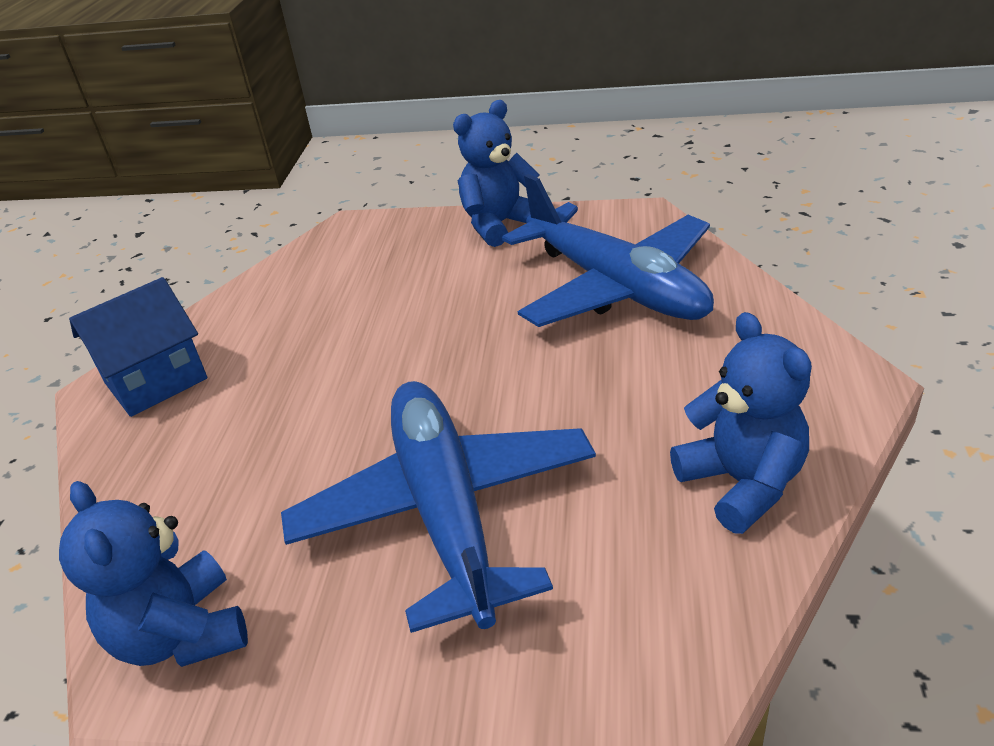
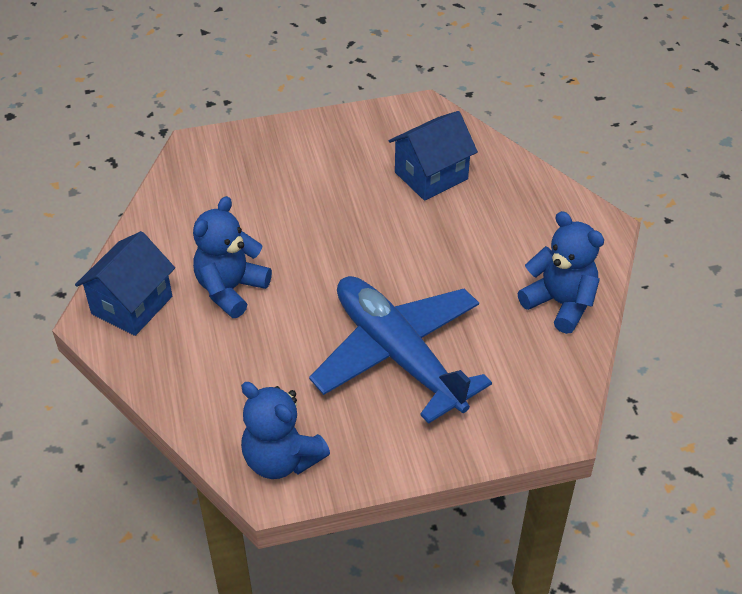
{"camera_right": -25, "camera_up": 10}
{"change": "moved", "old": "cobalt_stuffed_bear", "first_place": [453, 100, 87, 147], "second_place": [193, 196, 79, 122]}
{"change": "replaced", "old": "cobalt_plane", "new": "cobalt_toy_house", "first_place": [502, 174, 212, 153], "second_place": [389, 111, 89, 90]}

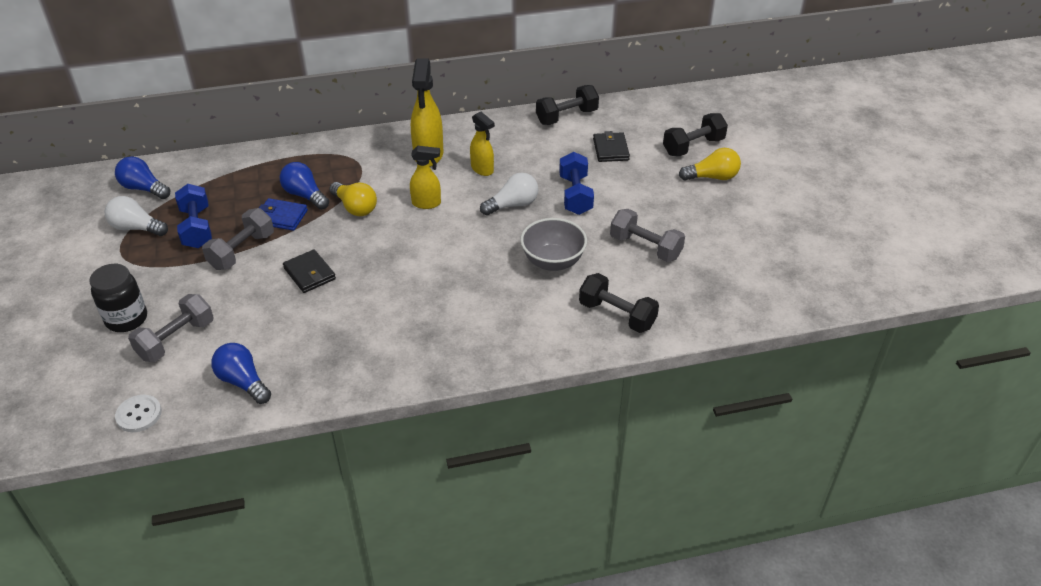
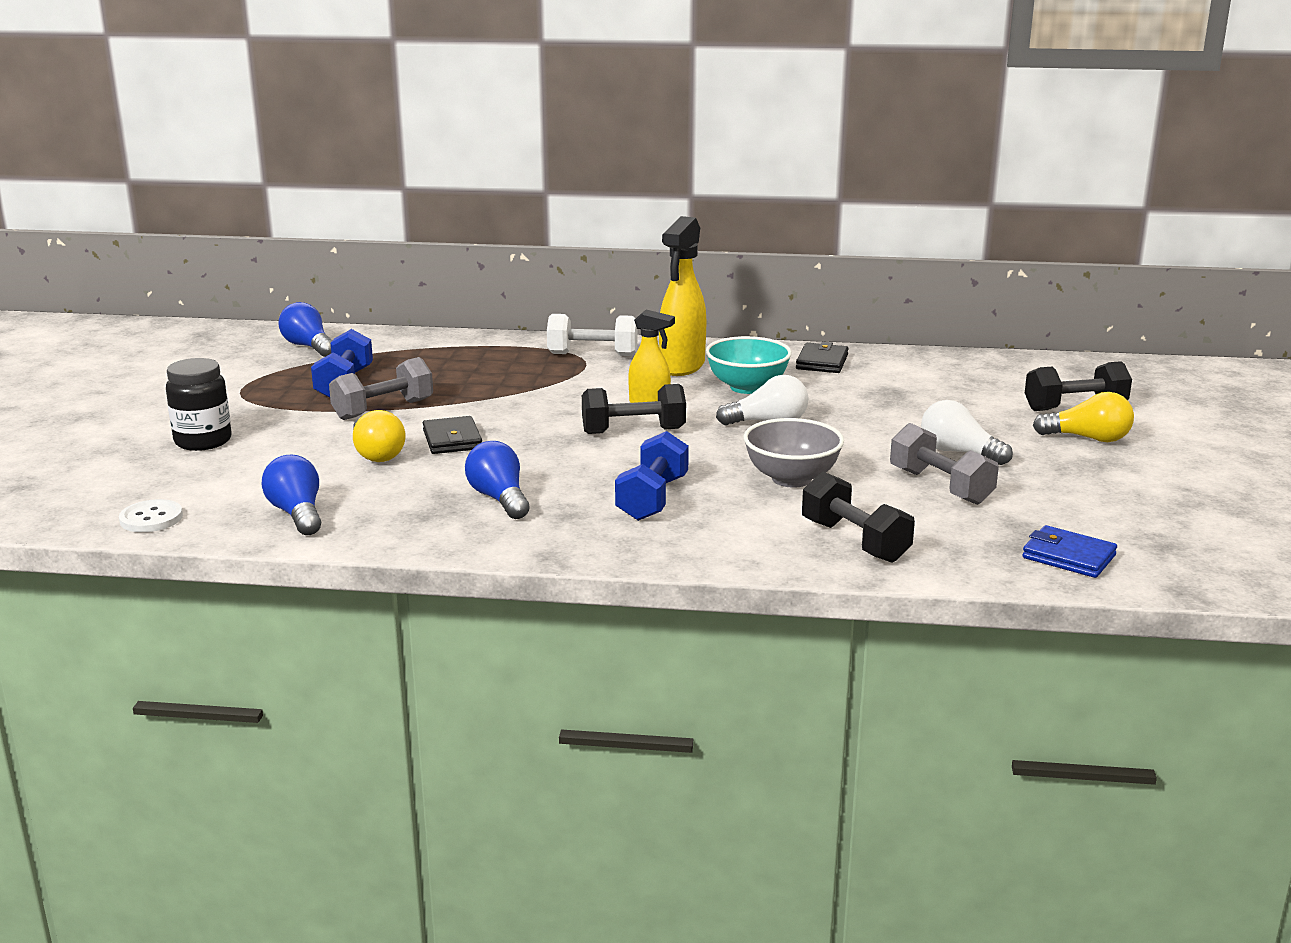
{"camera_right": 20, "camera_up": -20}
{"change": "removed", "old": "grey_hand_weight", "first_place": [128, 294, 86, 68]}
{"change": "added", "new": "snow-white_hand_weight", "second_place": [547, 314, 91, 42]}
{"change": "moved", "old": "snow-white_bulb", "first_place": [104, 196, 64, 40], "second_place": [921, 400, 92, 65]}
{"change": "moved", "old": "cobalt_wallet", "first_place": [259, 198, 49, 33], "second_place": [1022, 525, 95, 53]}
{"change": "moved", "old": "cobalt_bulb", "first_place": [280, 162, 49, 48], "second_place": [465, 441, 65, 78]}
{"change": "moved", "old": "yellow_bulb", "first_place": [329, 182, 48, 34], "second_place": [353, 410, 53, 52]}
{"change": "moved", "old": "ebony_hand_weight", "first_place": [536, 85, 63, 40], "second_place": [582, 384, 104, 50]}
{"change": "moved", "old": "cobalt_hand_weight", "first_place": [559, 152, 35, 63], "second_place": [615, 431, 74, 90]}
{"change": "moved", "old": "ebony_wallet", "first_place": [593, 131, 37, 31], "second_place": [796, 342, 53, 31]}
{"change": "replaced", "old": "yellow_spray_bottle", "new": "turquoise_bowl", "first_place": [470, 112, 25, 64], "second_place": [705, 336, 87, 58]}

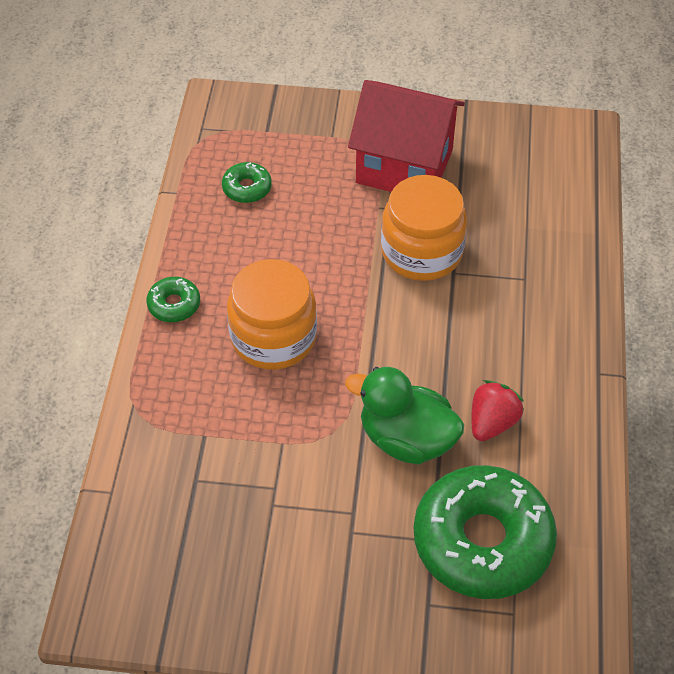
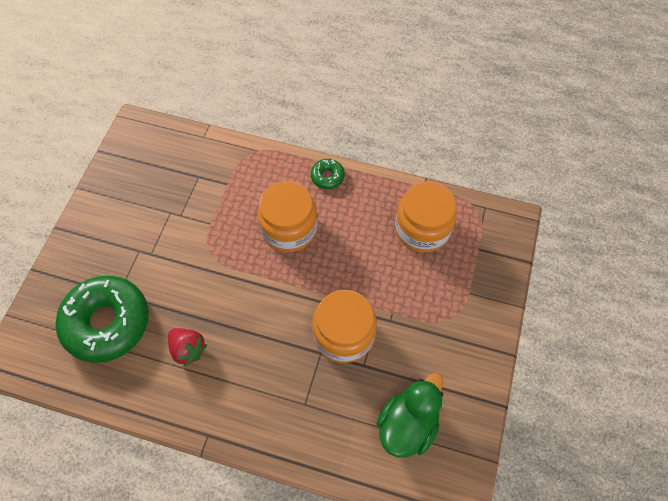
{"camera_right": 100, "camera_up": 10}
{"change": "removed", "old": "crimson_toy_house", "first_place": [348, 80, 117, 112]}
{"change": "moved", "old": "leaf-green_rubber_duck", "first_place": [345, 367, 119, 98], "second_place": [377, 373, 67, 85]}
{"change": "replaced", "old": "leaf-green_doughnut", "new": "orange_jam_jar", "first_place": [222, 162, 50, 41], "second_place": [395, 181, 62, 72]}

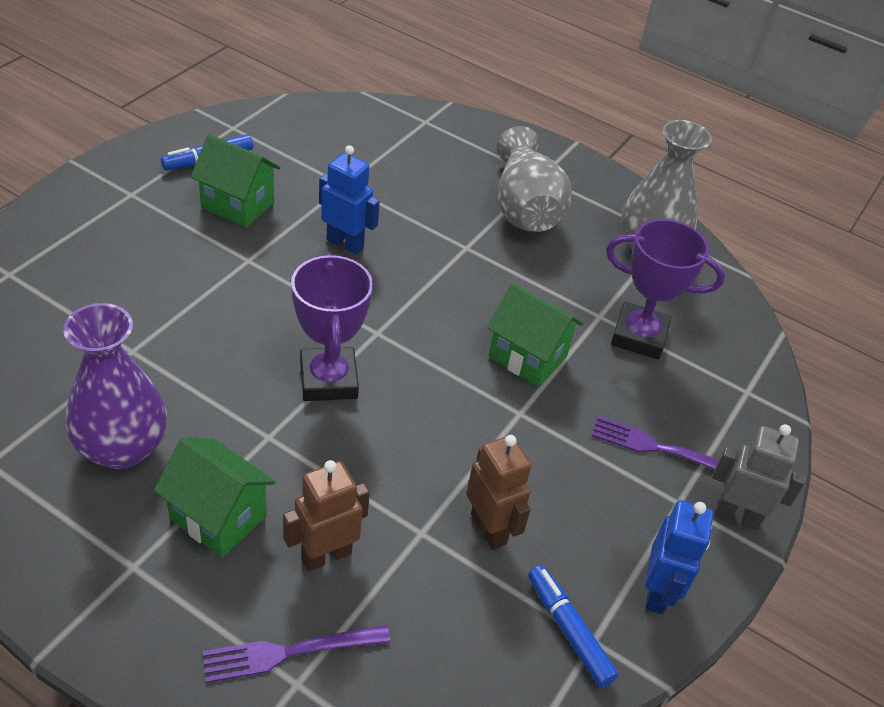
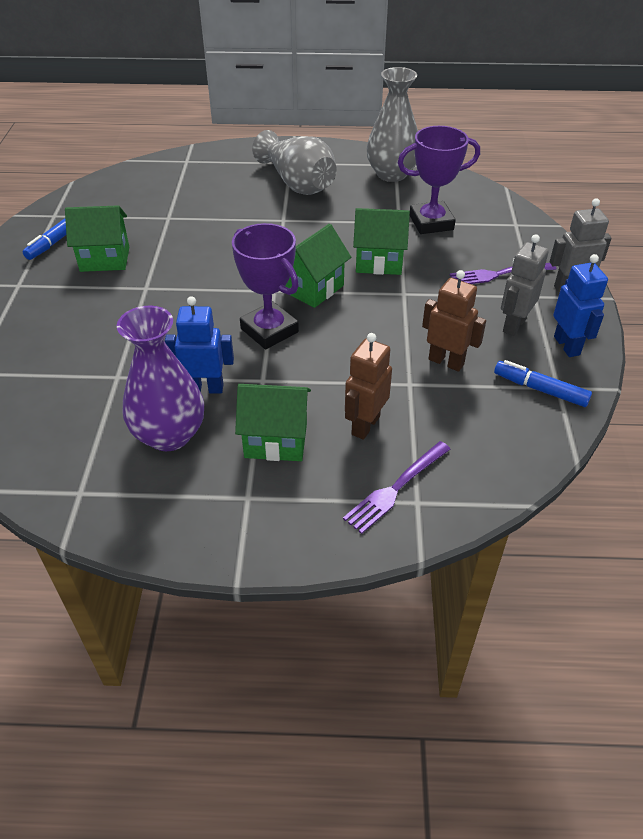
{"camera_right": -25, "camera_up": 0}
{"change": "added", "new": "leaf-green_toy_house", "second_place": [285, 224, 66, 84]}
{"change": "added", "new": "grey_robot", "second_place": [501, 234, 48, 102]}
{"change": "moved", "old": "cobalt_robot", "first_place": [319, 145, 61, 110], "second_place": [165, 296, 69, 97]}

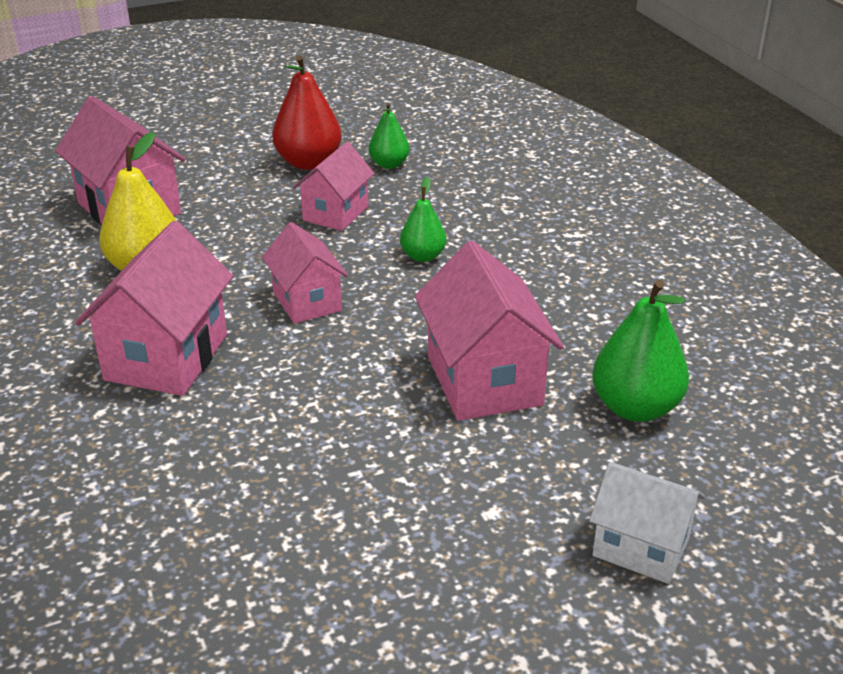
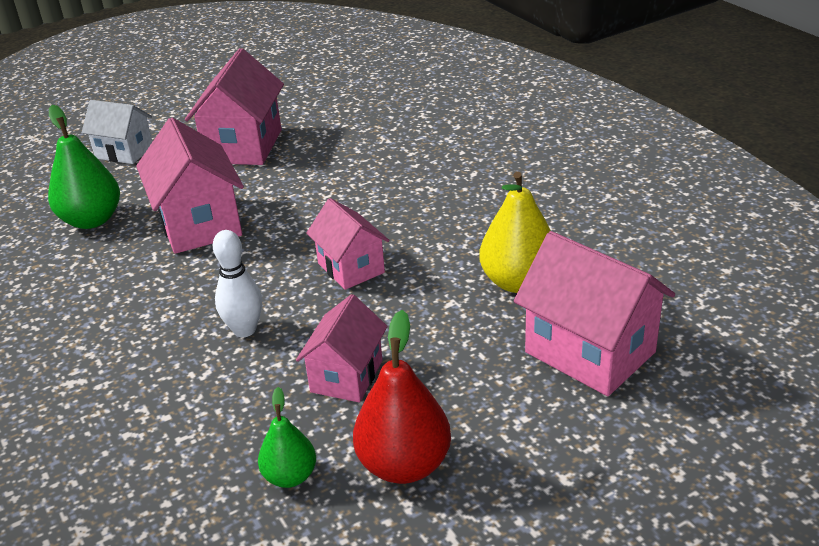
{"camera_right": 175, "camera_up": 0}
{"change": "moved", "old": "rose-pink_toy_house", "first_place": [75, 221, 158, 175], "second_place": [185, 48, 99, 117]}
{"change": "replaced", "old": "leaf-green_pear_fruit", "new": "snow-white_skittle", "first_place": [400, 177, 46, 85], "second_place": [213, 230, 49, 107]}

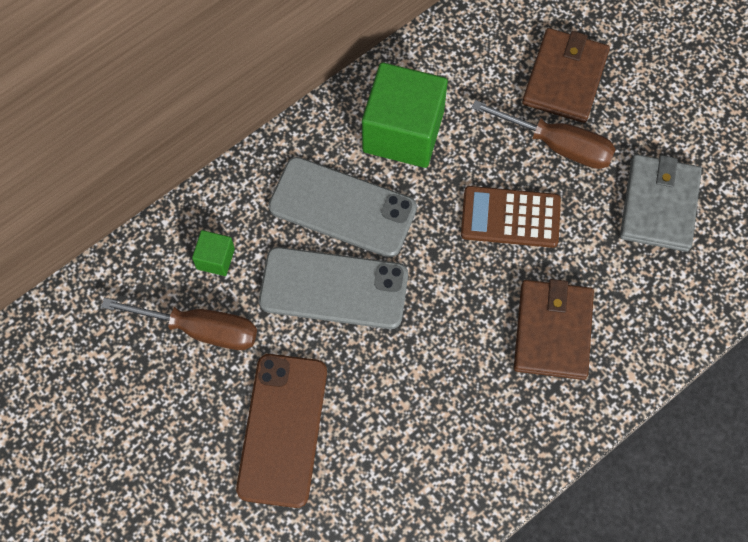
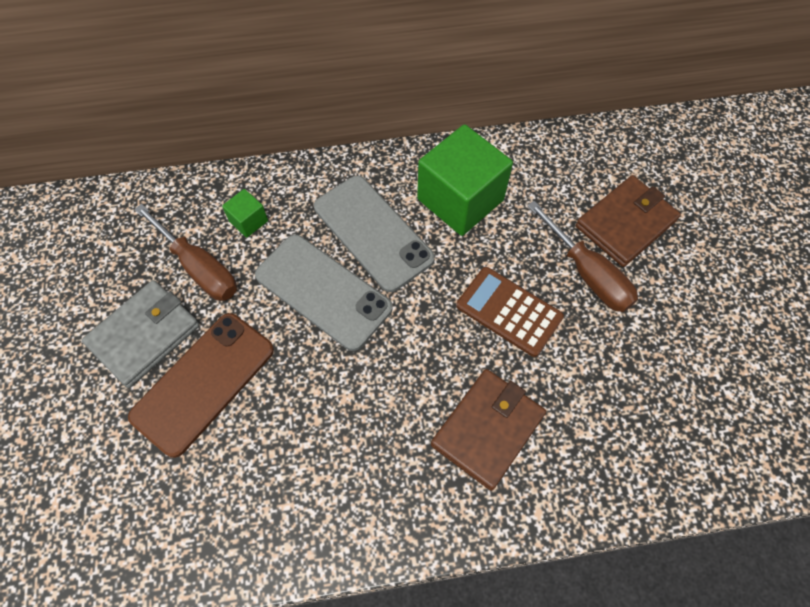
{"camera_right": 30, "camera_up": -5}
{"change": "moved", "old": "grey_wallet", "first_place": [620, 154, 82, 98], "second_place": [81, 280, 119, 108]}

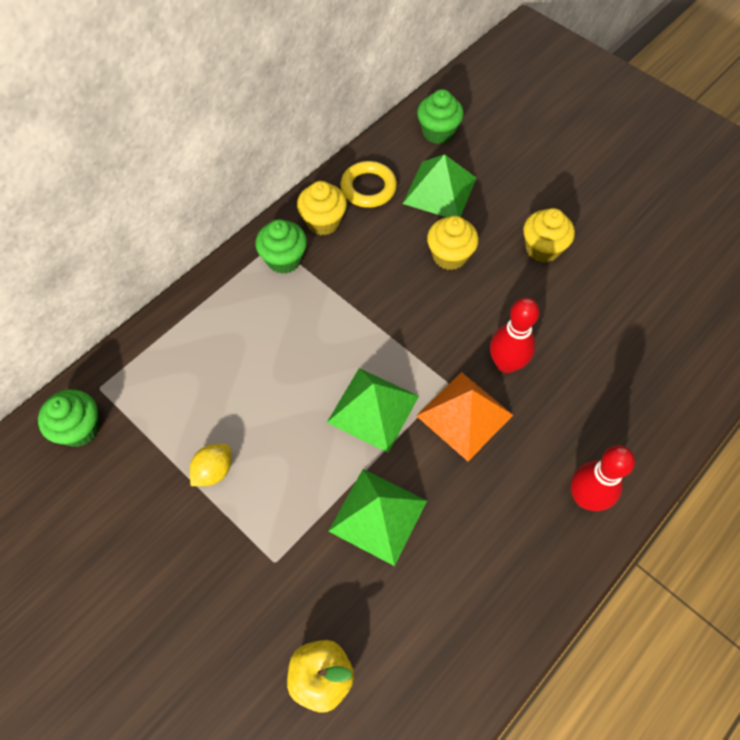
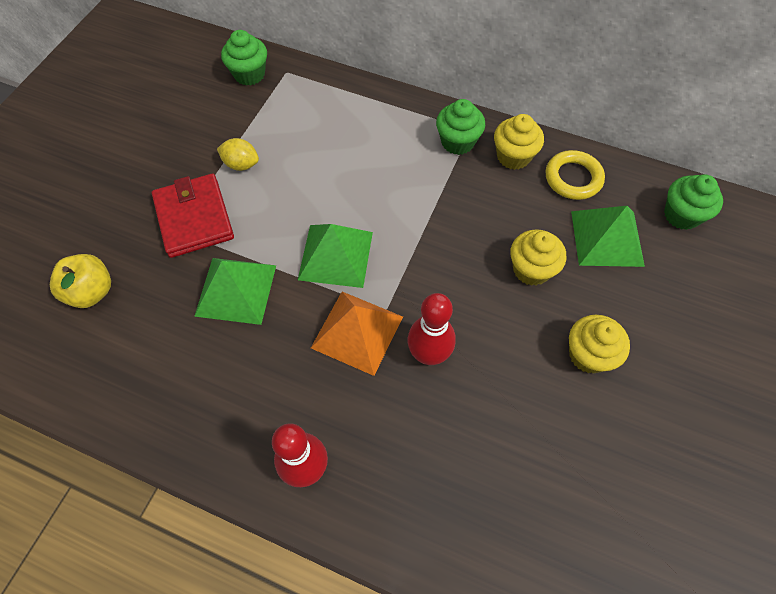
{"camera_right": 70, "camera_up": 0}
{"change": "added", "new": "crimson_wallet", "second_place": [152, 173, 82, 85]}

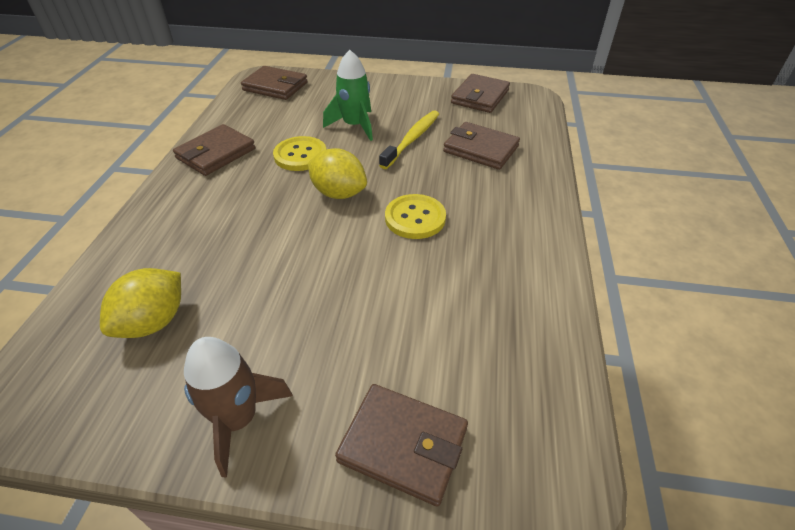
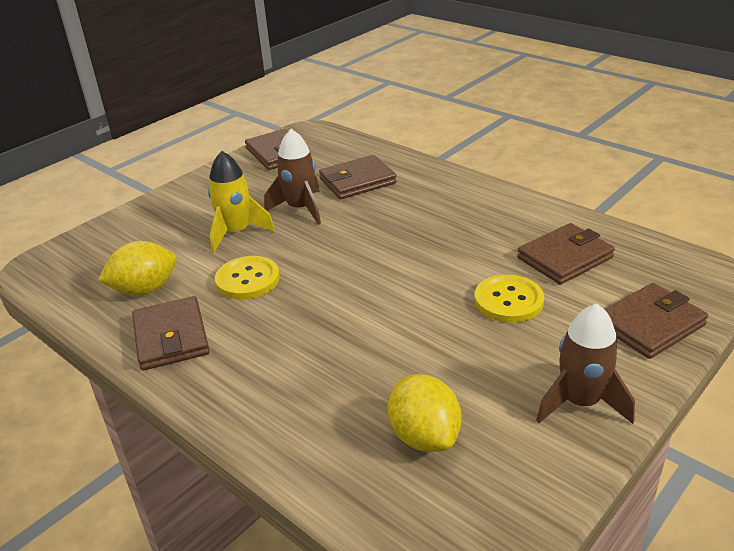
{"camera_right": -55, "camera_up": -10}
{"change": "moved", "old": "brown_wallet", "first_place": [241, 66, 67, 34], "second_place": [517, 223, 98, 62]}
{"change": "moved", "old": "yellow_citrus_fruit", "first_place": [308, 148, 59, 51], "second_place": [98, 241, 79, 55]}
{"change": "moved", "old": "yellow_sewing_button", "first_place": [385, 194, 61, 45], "second_place": [475, 275, 69, 48]}
{"change": "replaced", "old": "yellow_dental_brush", "new": "brown_toy_rocket", "first_place": [379, 110, 60, 59], "second_place": [264, 129, 57, 96]}
{"change": "recoloured", "old": "leaf-green_toy_rocket", "new": "yellow_toy_rocket", "first_place": [323, 50, 50, 91], "second_place": [208, 151, 67, 102]}

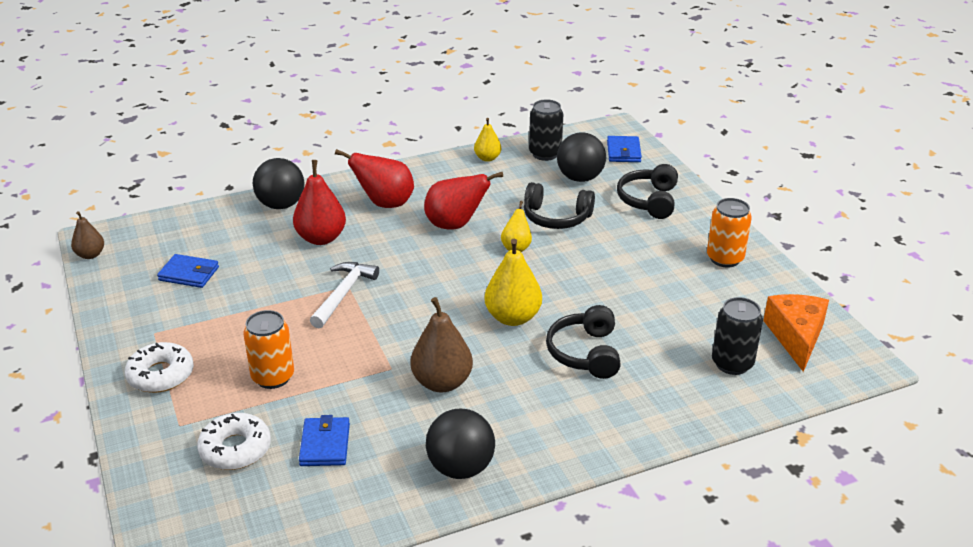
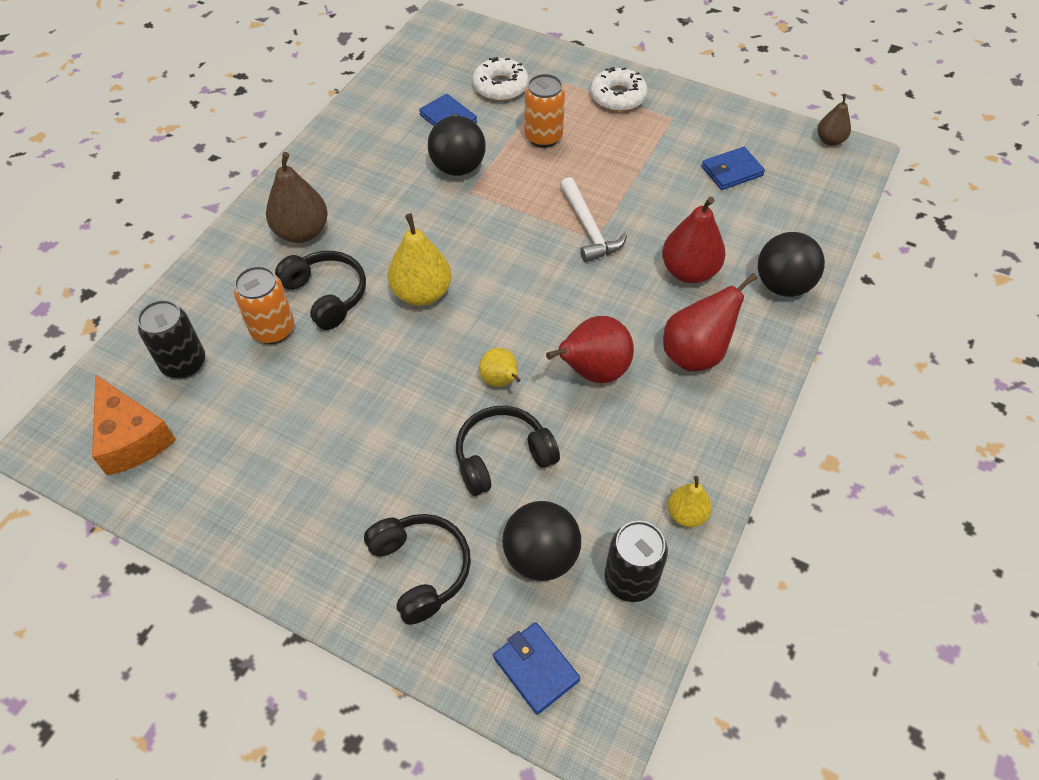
{"camera_right": 140, "camera_up": 20}
{"change": "moved", "old": "brown_pear_fruit", "first_place": [410, 297, 63, 95], "second_place": [266, 152, 62, 91]}
{"change": "moved", "old": "ebony_sphere", "first_place": [426, 409, 69, 70], "second_place": [428, 116, 58, 60]}
{"change": "moved", "old": "orange_can", "first_place": [707, 198, 45, 69], "second_place": [234, 266, 60, 78]}

